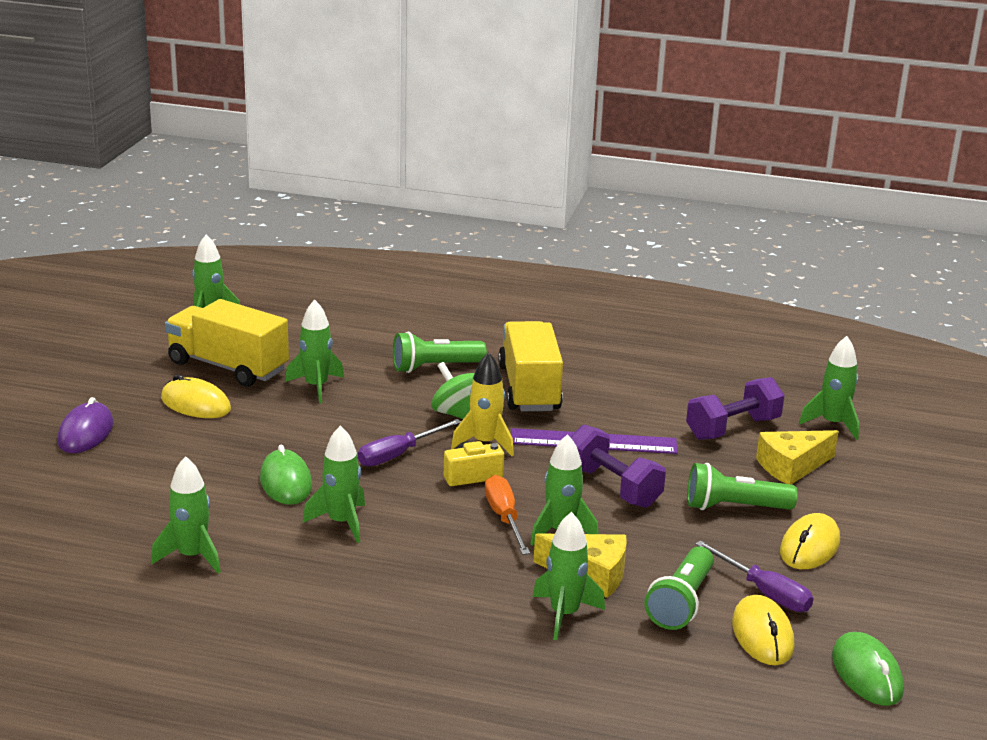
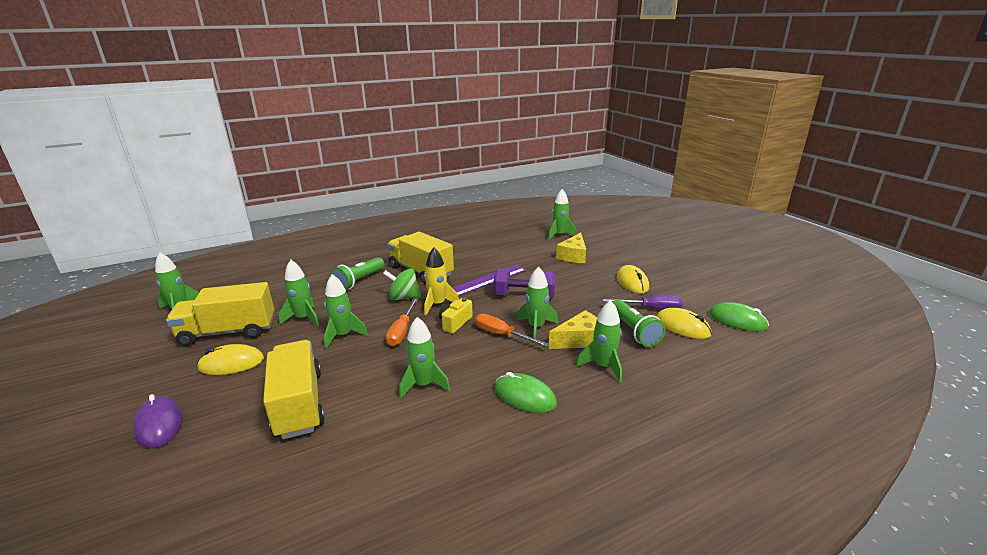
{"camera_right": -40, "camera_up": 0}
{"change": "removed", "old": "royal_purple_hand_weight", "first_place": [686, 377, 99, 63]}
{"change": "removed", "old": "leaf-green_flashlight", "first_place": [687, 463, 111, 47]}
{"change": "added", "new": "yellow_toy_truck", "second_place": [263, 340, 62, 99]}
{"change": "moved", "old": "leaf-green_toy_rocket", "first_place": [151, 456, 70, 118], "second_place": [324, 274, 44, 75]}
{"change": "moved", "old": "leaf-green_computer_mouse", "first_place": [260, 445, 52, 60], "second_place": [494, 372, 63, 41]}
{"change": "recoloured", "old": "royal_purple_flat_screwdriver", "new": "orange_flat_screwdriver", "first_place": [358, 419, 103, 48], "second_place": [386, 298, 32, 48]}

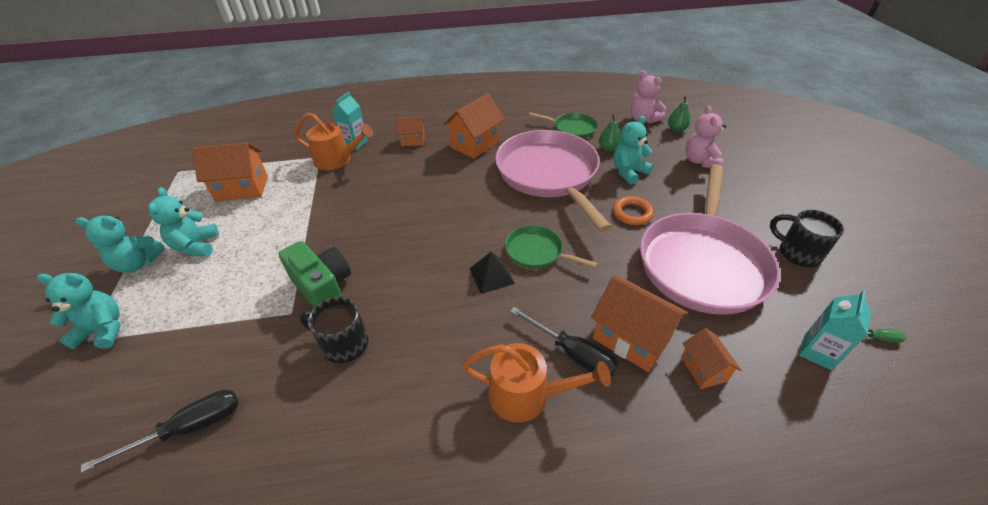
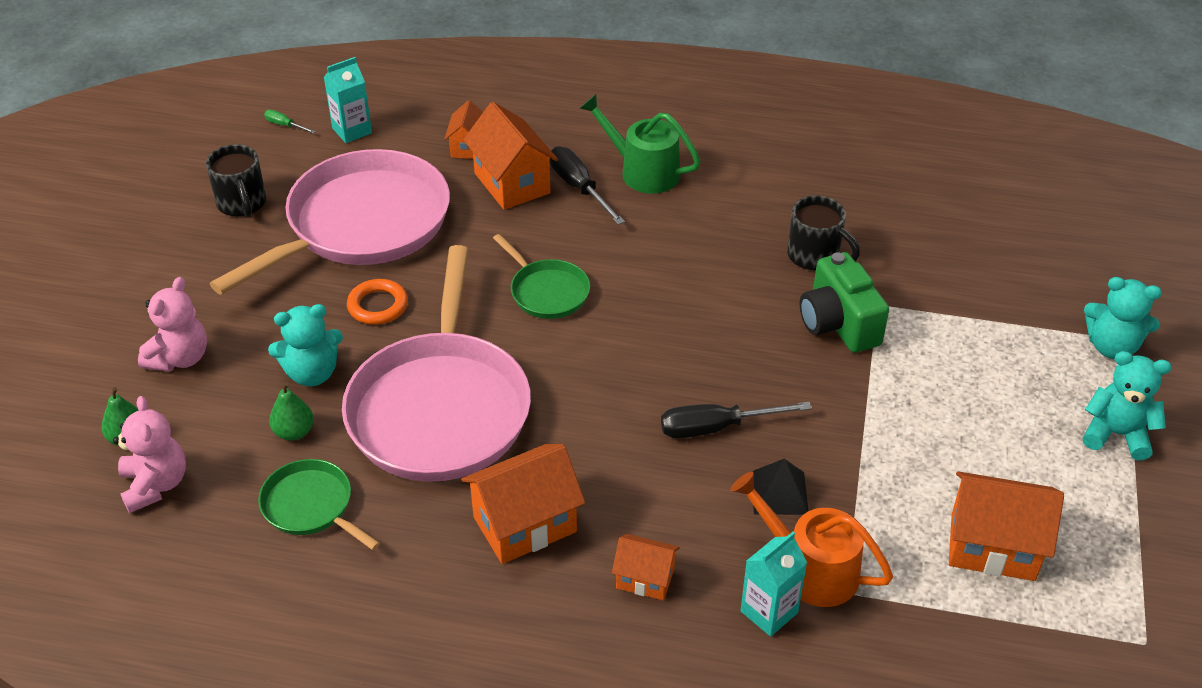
{"camera_right": -160, "camera_up": 0}
{"change": "removed", "old": "turquoise_stuffed_bear", "first_place": [148, 187, 71, 70]}
{"change": "moved", "old": "ebony_flat_screwdriver", "first_place": [81, 390, 157, 83], "second_place": [661, 402, 151, 36]}
{"change": "moved", "old": "ebony_solid_pyramid", "first_place": [470, 252, 45, 42], "second_place": [752, 459, 56, 56]}
{"change": "recoloured", "old": "orange_watering_can", "new": "leaf-green_watering_can", "first_place": [462, 343, 149, 80], "second_place": [579, 94, 122, 100]}

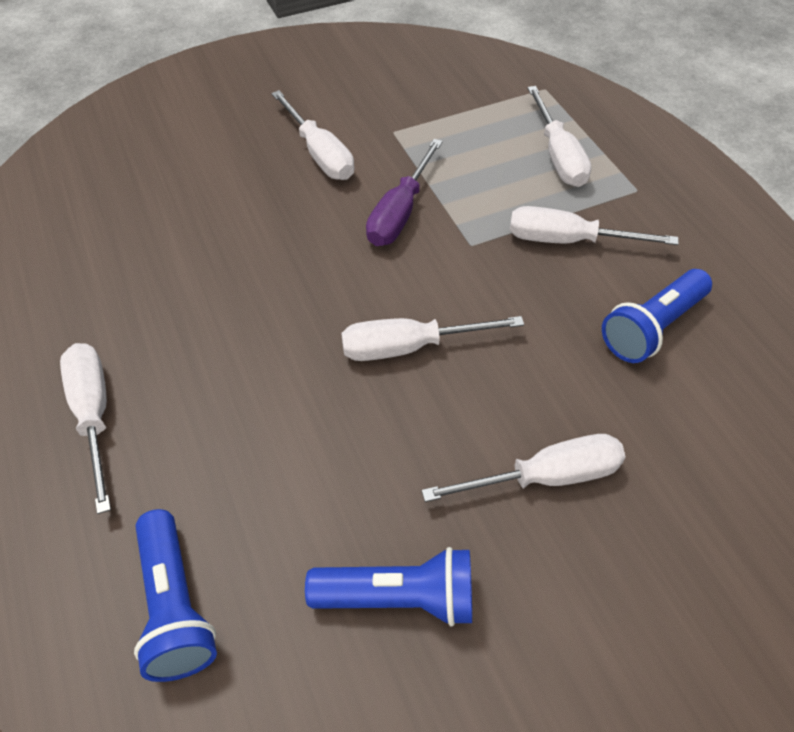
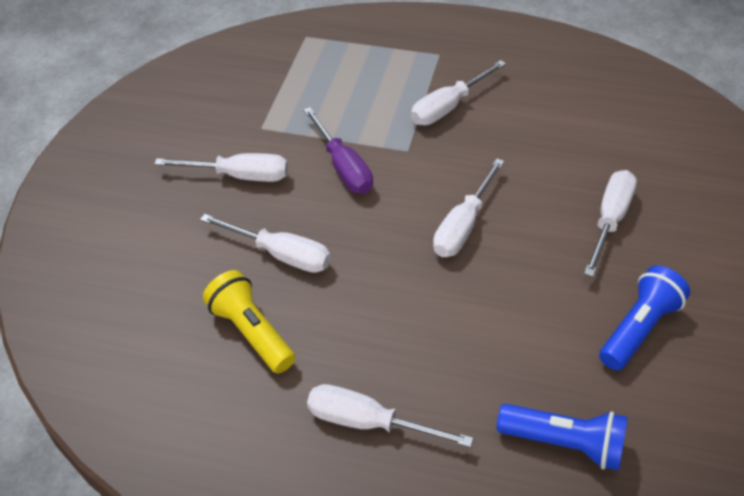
{"camera_right": -50, "camera_up": -5}
{"change": "removed", "old": "cobalt_flashlight", "first_place": [602, 269, 110, 94]}
{"change": "added", "new": "yellow_flashlight", "second_place": [203, 270, 92, 103]}
{"change": "moved", "old": "snow-white_flat_screwdriver", "first_place": [527, 86, 65, 101], "second_place": [200, 214, 131, 59]}

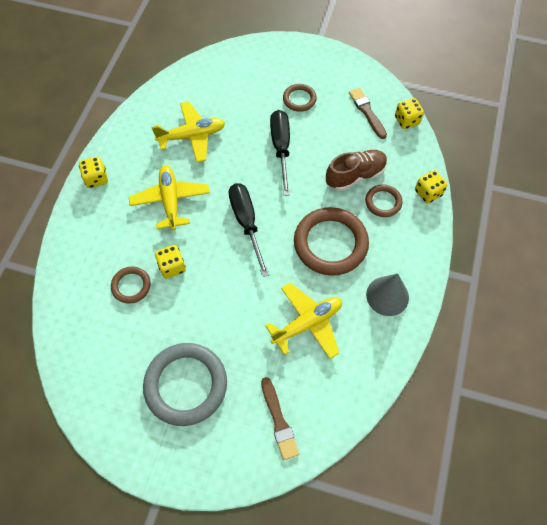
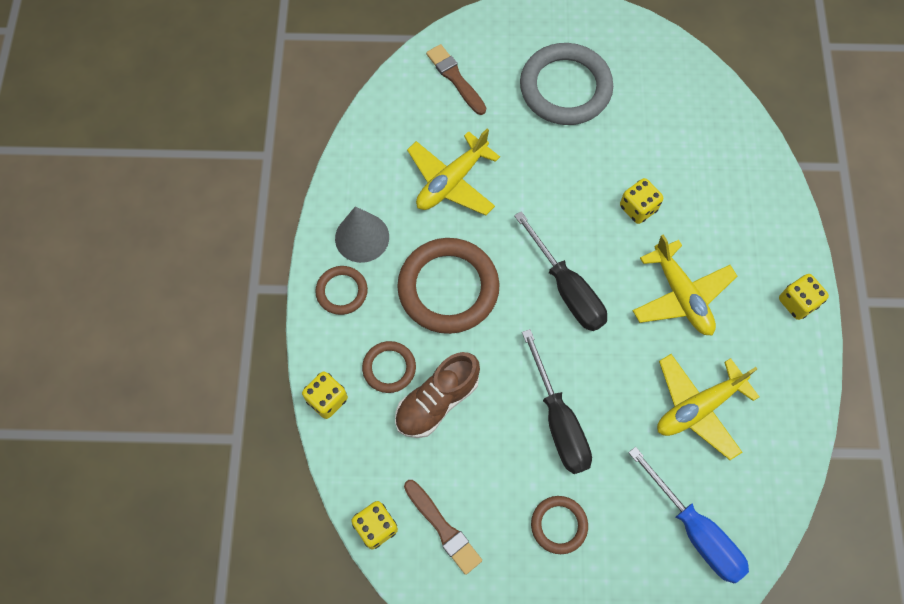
{"camera_right": 165, "camera_up": 5}
{"change": "added", "new": "cobalt_flat_screwdriver", "second_place": [628, 447, 121, 136]}
{"change": "moved", "old": "brown_torus", "first_place": [111, 267, 40, 36], "second_place": [315, 266, 53, 49]}

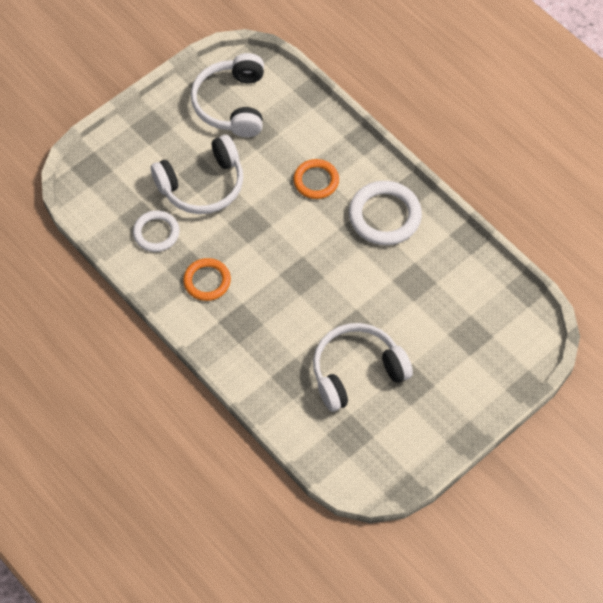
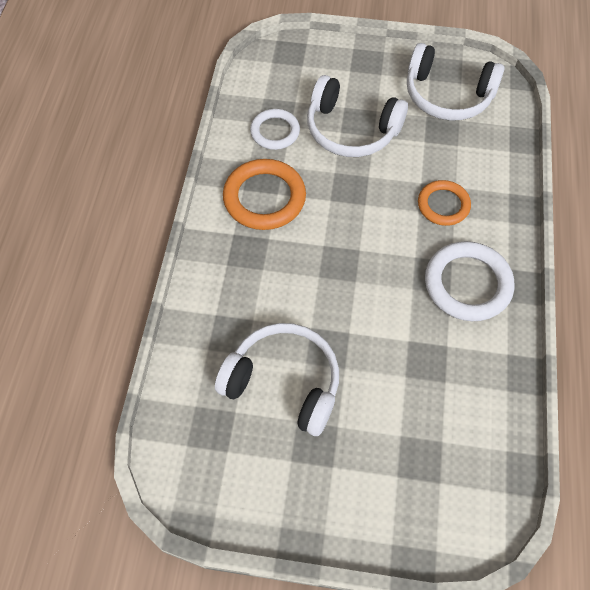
{"camera_right": 50, "camera_up": 0}
{"change": "turned", "old": "snow-white_over-ear_headphones", "first_place": [191, 53, 73, 84], "second_place": [407, 43, 97, 78], "degrees": -120}
{"change": "resized", "old": "orange_torus", "first_place": [183, 258, 48, 43], "second_place": [223, 159, 83, 71], "factor": 1.58}

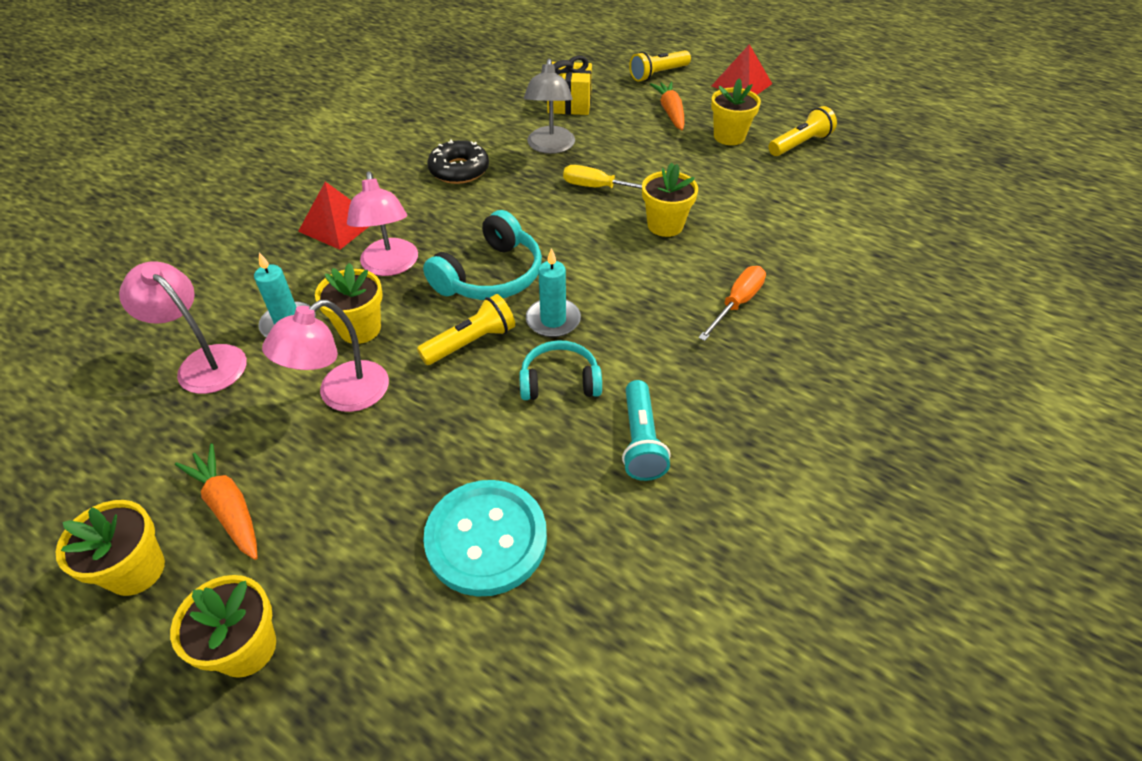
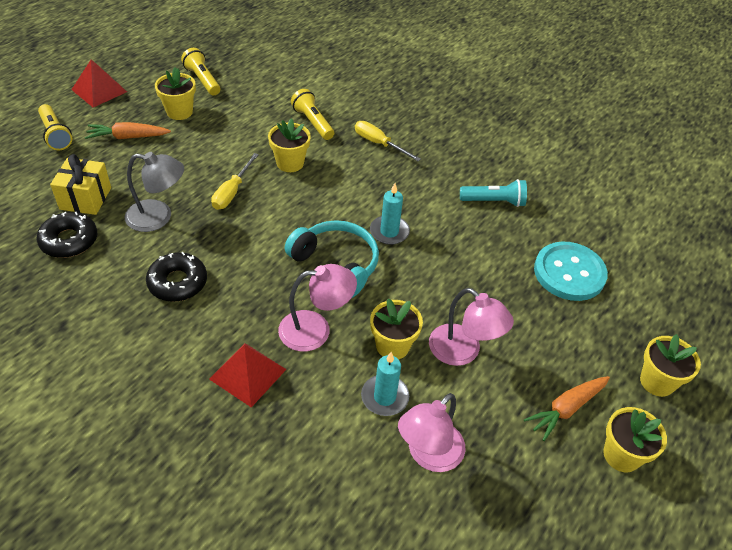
{"camera_right": -90, "camera_up": 0}
{"change": "removed", "old": "turquoise_over-ear_headphones", "first_place": [519, 340, 83, 60]}
{"change": "added", "new": "ebony_doughnut", "second_place": [37, 212, 60, 46]}
{"change": "moved", "old": "yellow_flashlight", "first_place": [417, 294, 98, 71], "second_place": [291, 89, 43, 51]}
{"change": "recoloured", "old": "orange_flat_screwdriver", "new": "yellow_flat_screwdriver", "first_place": [698, 266, 68, 75], "second_place": [355, 121, 66, 40]}

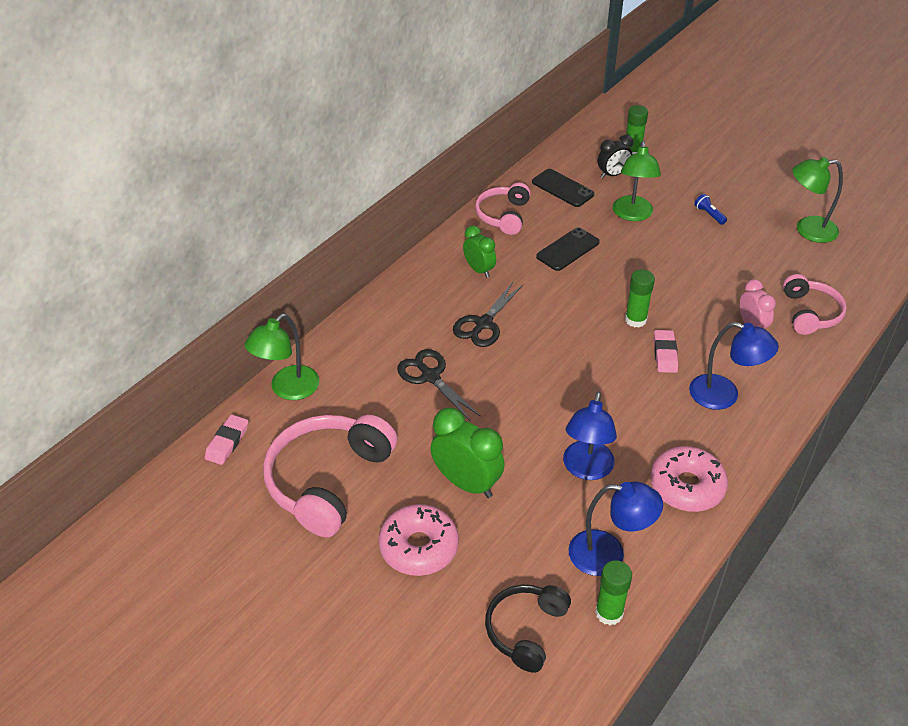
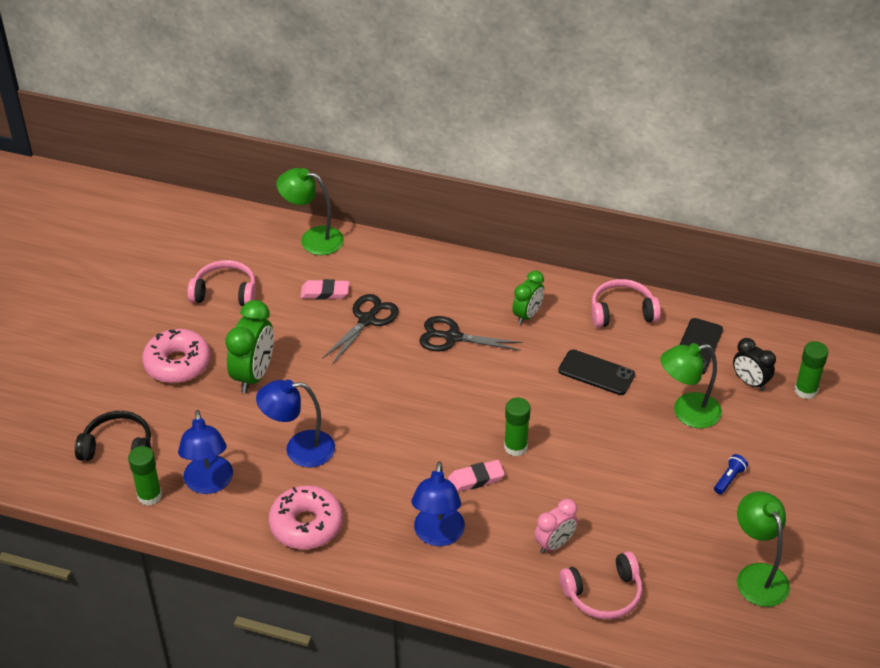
{"camera_right": 70, "camera_up": 0}
{"change": "moved", "old": "rose-pink_gum_eraser", "first_place": [205, 415, 43, 50], "second_place": [300, 279, 49, 21]}
{"change": "resized", "old": "rose-pink_over-ear_headphones", "first_place": [263, 415, 135, 122], "second_place": [188, 260, 68, 46], "factor": 0.59}

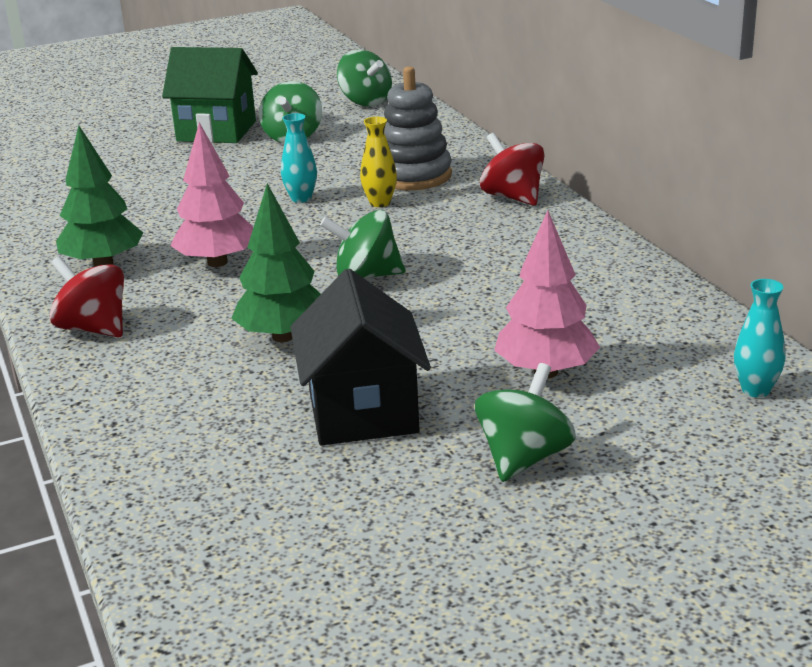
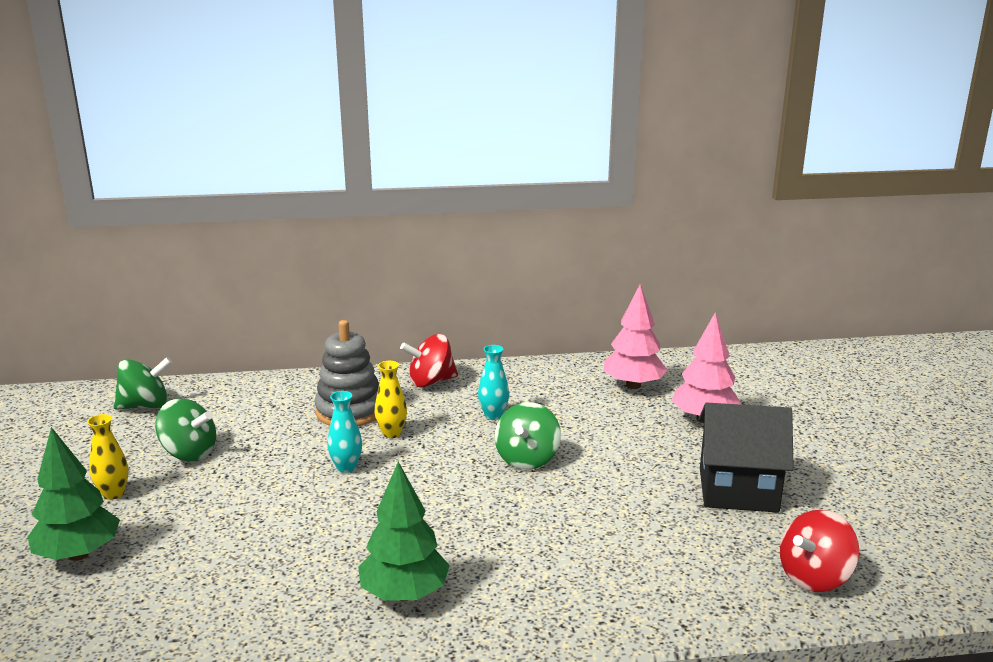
{"camera_right": -75, "camera_up": -5}
{"change": "removed", "old": "leaf-green_spinning_top", "first_place": [475, 363, 101, 119]}
{"change": "moved", "old": "crimson_spinning_top", "first_place": [50, 256, 74, 81], "second_place": [780, 510, 79, 82]}
{"change": "moved", "old": "rose-pink_toy_tree", "first_place": [170, 122, 83, 145], "second_place": [603, 285, 64, 104]}
{"change": "moved", "old": "leaf-green_toy_tree", "first_place": [231, 183, 90, 159], "second_place": [28, 427, 92, 134]}
{"change": "moved", "old": "turquoise_vase", "first_place": [734, 279, 51, 118], "second_place": [478, 345, 31, 75]}
{"change": "replaced", "old": "leaf-green_toy_house", "new": "yellow_vase", "first_place": [162, 47, 96, 96], "second_place": [87, 414, 42, 86]}

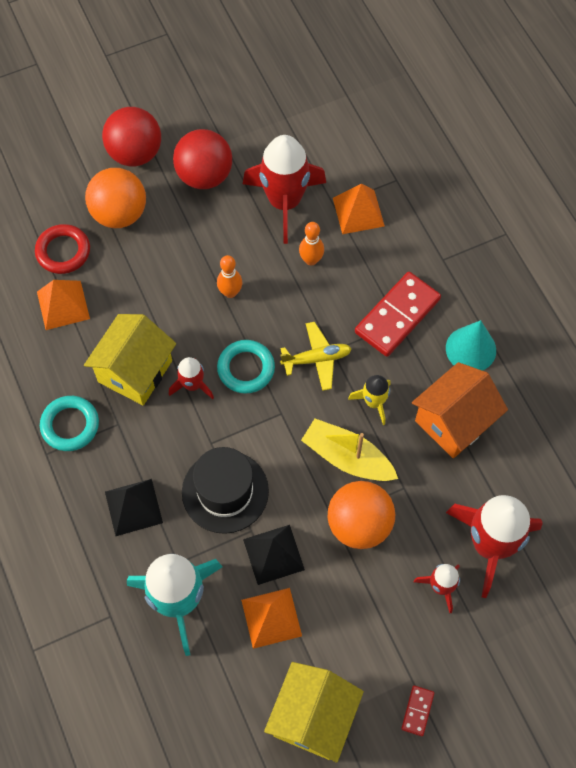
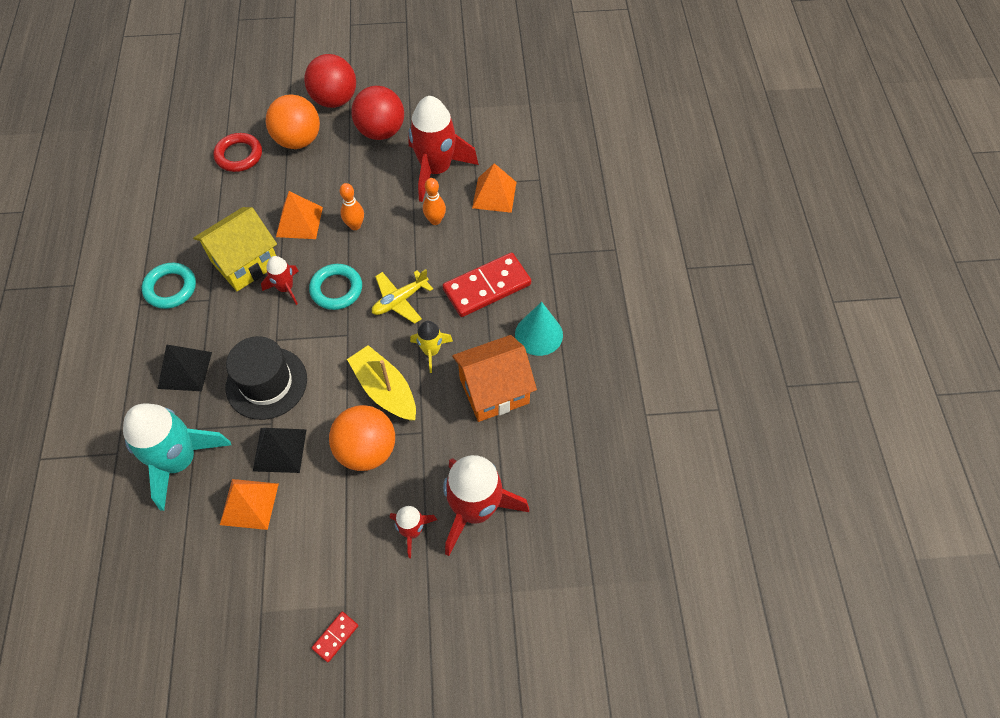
{"camera_right": 20, "camera_up": -5}
{"change": "removed", "old": "yellow_toy_house", "first_place": [264, 662, 100, 101]}
{"change": "moved", "old": "orange_solid_pyramid", "first_place": [37, 280, 53, 50], "second_place": [276, 191, 47, 48]}
{"change": "turned", "old": "yellow_plane", "first_place": [280, 322, 72, 69], "second_place": [372, 269, 61, 55], "degrees": 135}

